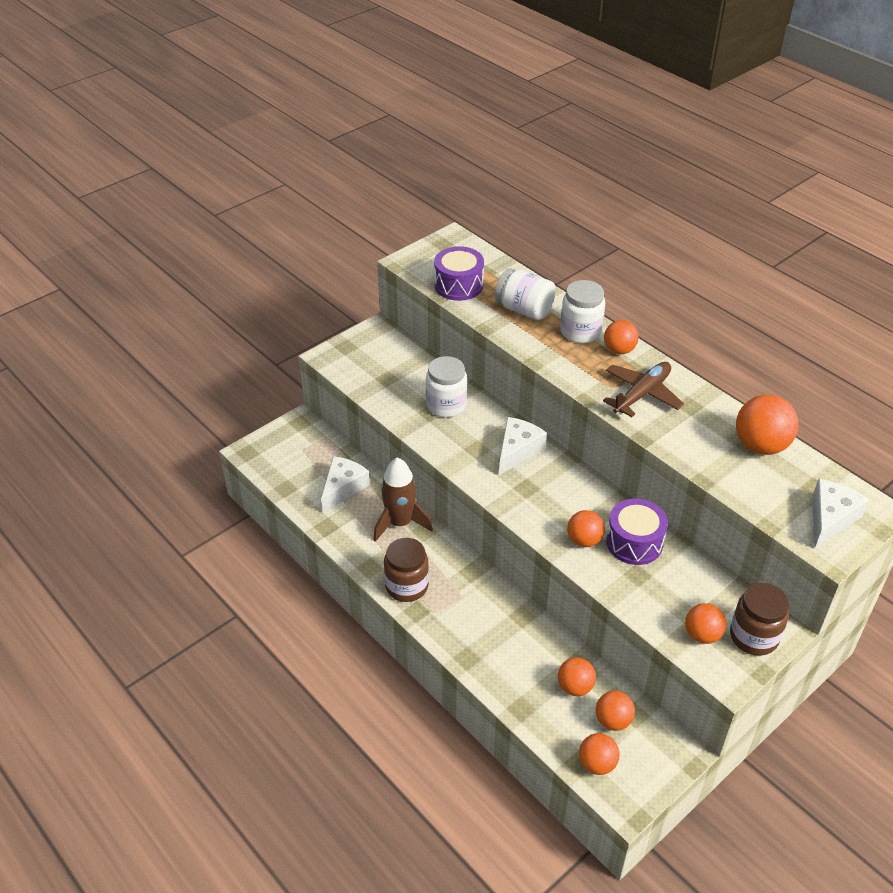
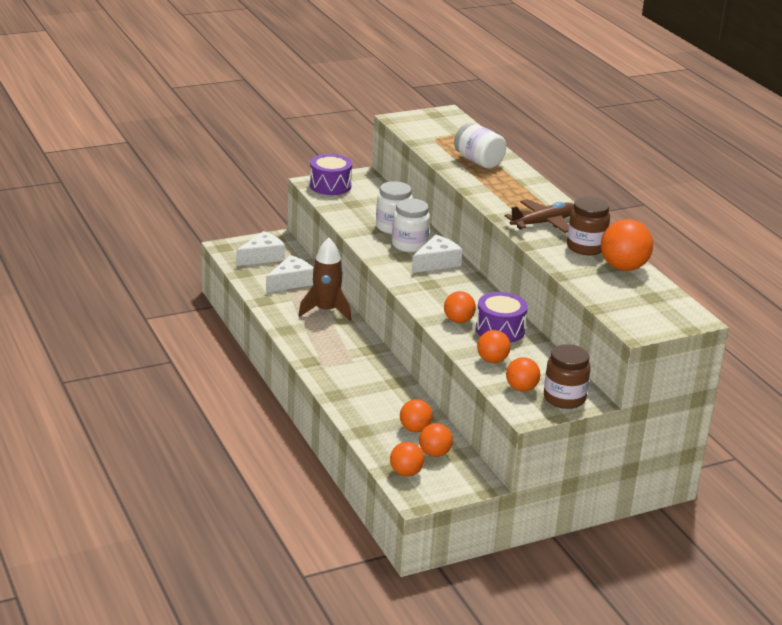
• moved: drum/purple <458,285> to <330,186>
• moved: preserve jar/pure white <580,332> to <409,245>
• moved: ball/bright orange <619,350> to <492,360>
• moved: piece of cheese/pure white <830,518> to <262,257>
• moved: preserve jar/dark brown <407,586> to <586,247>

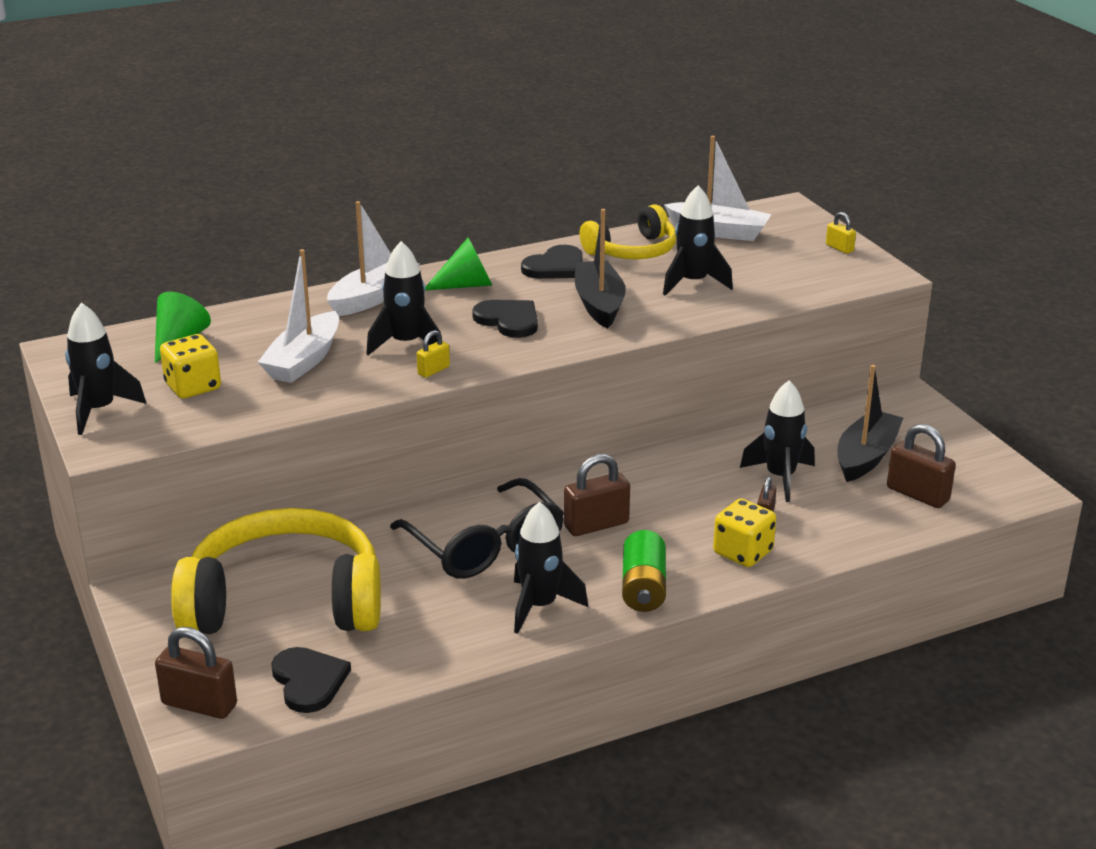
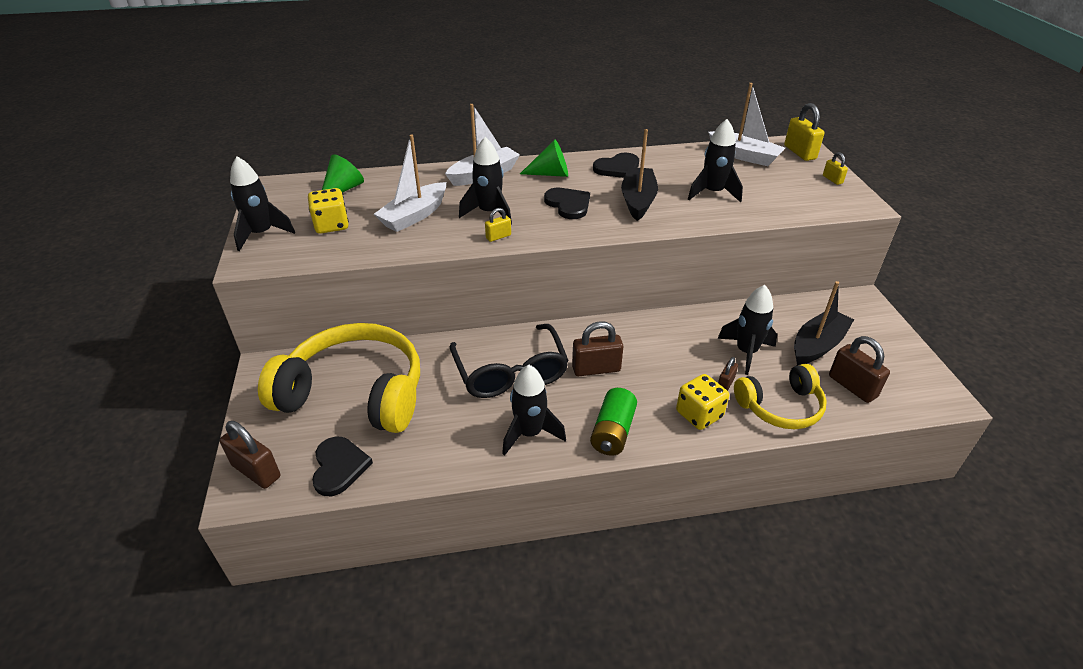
• moved: headphones/bright yellow <632,251> to <780,406>
• added: padlock/bright yellow <799,152>

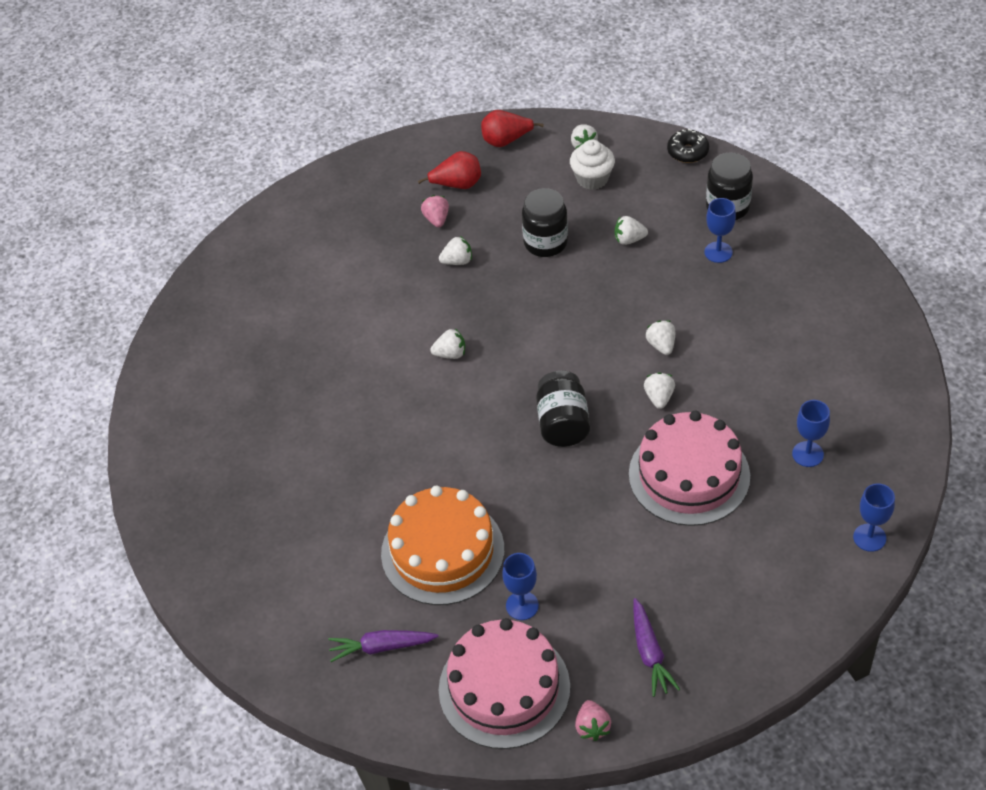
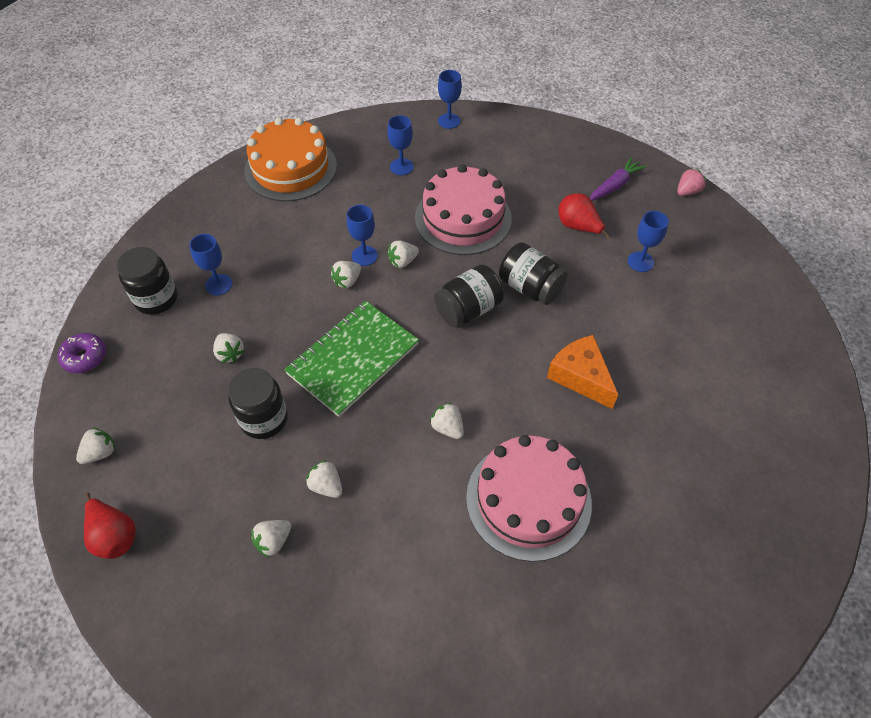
• recoloured: glazed donut/jet-black <687,152> to glazed donut/purple <85,357>
• removed: cupcake/pure white <592,179>
• moved: pear/crimson <457,185> to <578,227>
• recoloured: strawberry/pink <436,219> to strawberry/pure white <273,541>
• moved: layer cake/bright orange <442,551> to <291,168>
• moved: layer cake/pink <504,688> to <528,499>
• removed: root vegetable/purple <381,647>
• added: goblet/cobalt <364,256>
• added: preserve jar/jet-black <530,287>
• added: notebook/emerald <353,359>
• added: piece of cheese/bright orange <580,377>

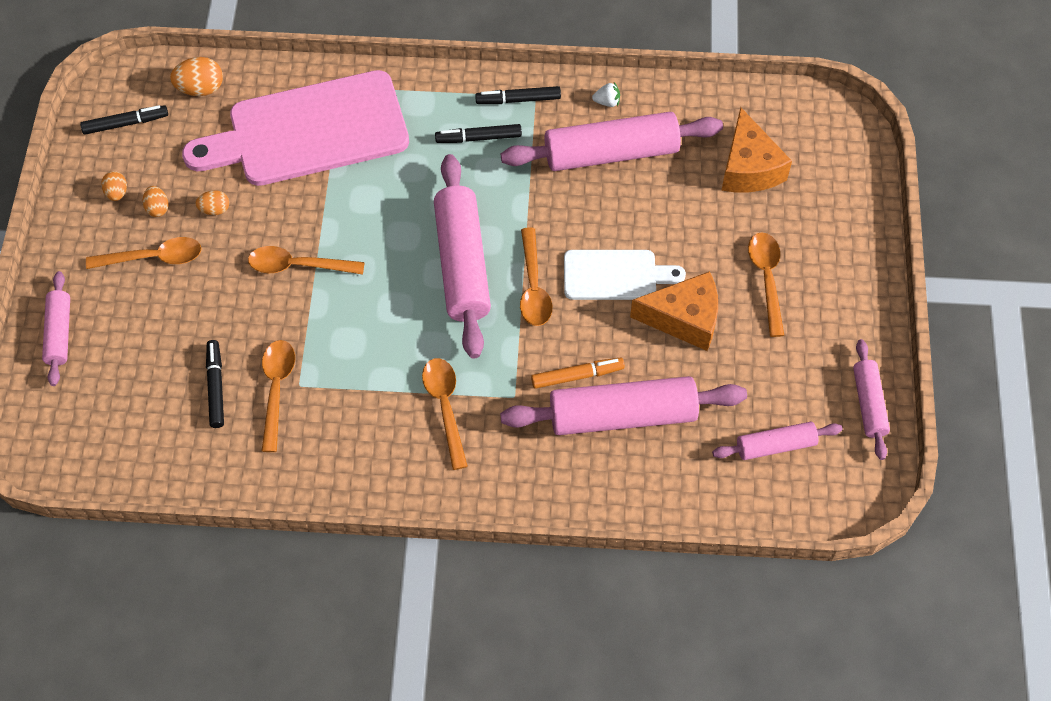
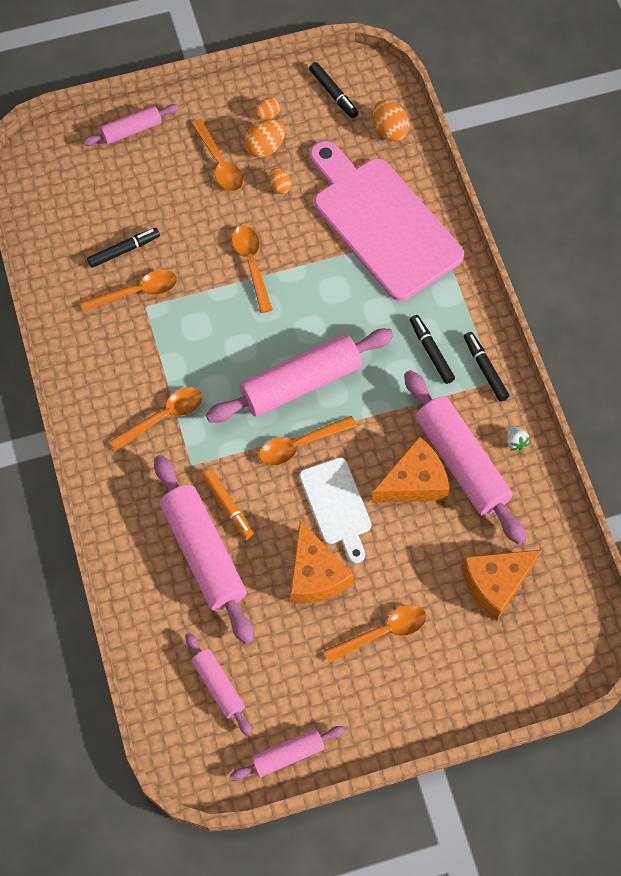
• resized: toy egg/bright orange <157,208> = <265,147> x1.62
• added: piece of cheese/bright orange <414,482>

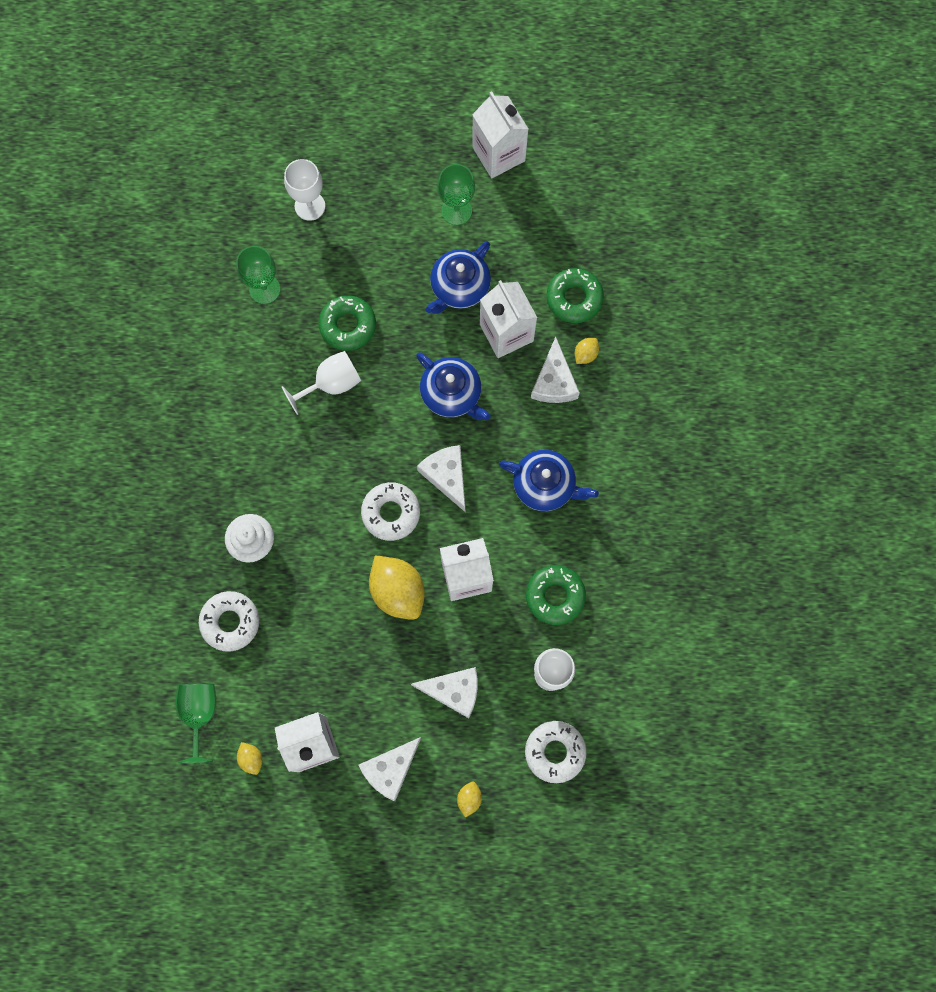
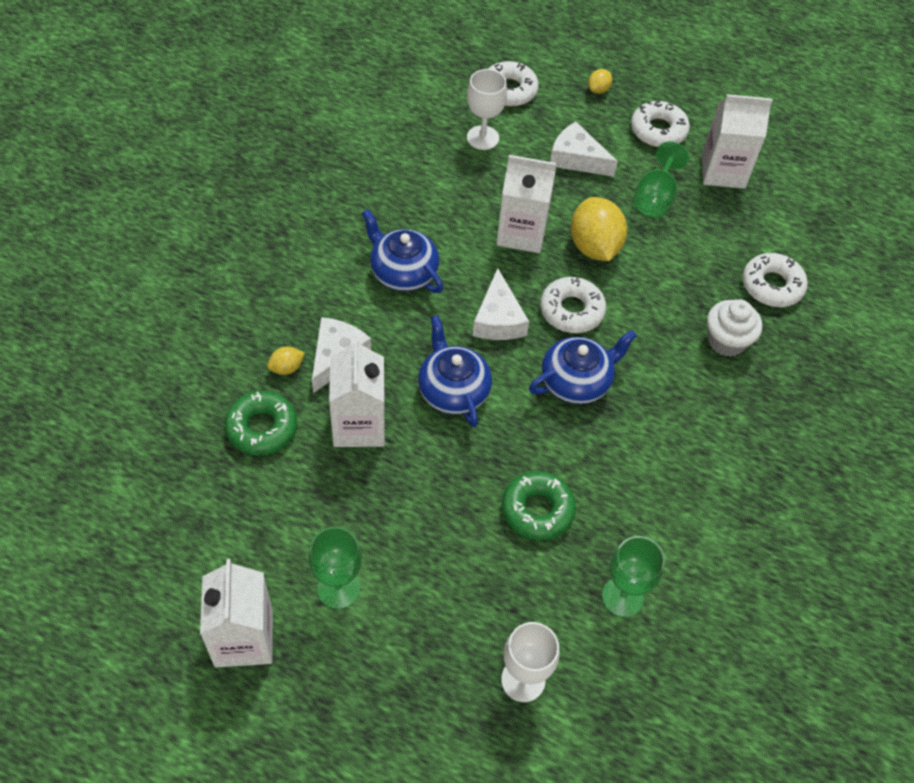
• moved: teapot/cobalt <459,287> to <576,381>
• removed: goblet/pure white <331,383>
• removed: glazed donut/emerald <555,596>
• moved: goblet/emerald <199,713> to <655,198>
• replaced: piece of cheese/pure white <390,769> to glazed donut/pure white <658,130>
• removed: lemon/bright yellow <251,758>

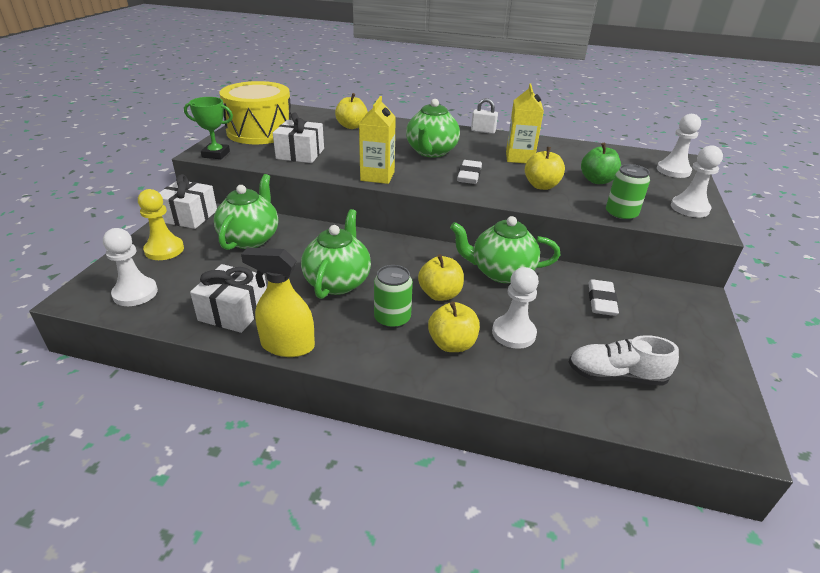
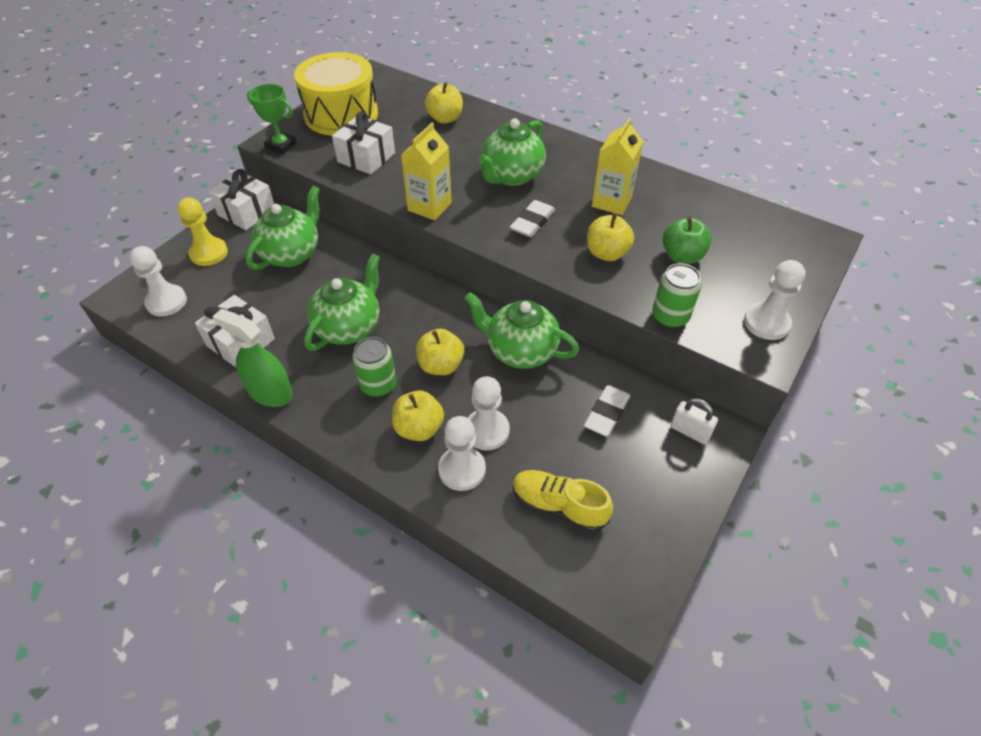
• moved: padlock/pure white <483,131> to <690,431>
• moved: chess pawn/pure white <673,171> to <462,469>
• recoloured: sprayer/bright yellow <287,345> to sprayer/emerald <270,392>
• recoloured: shoe/pure white <616,375> to shoe/bright yellow <558,506>

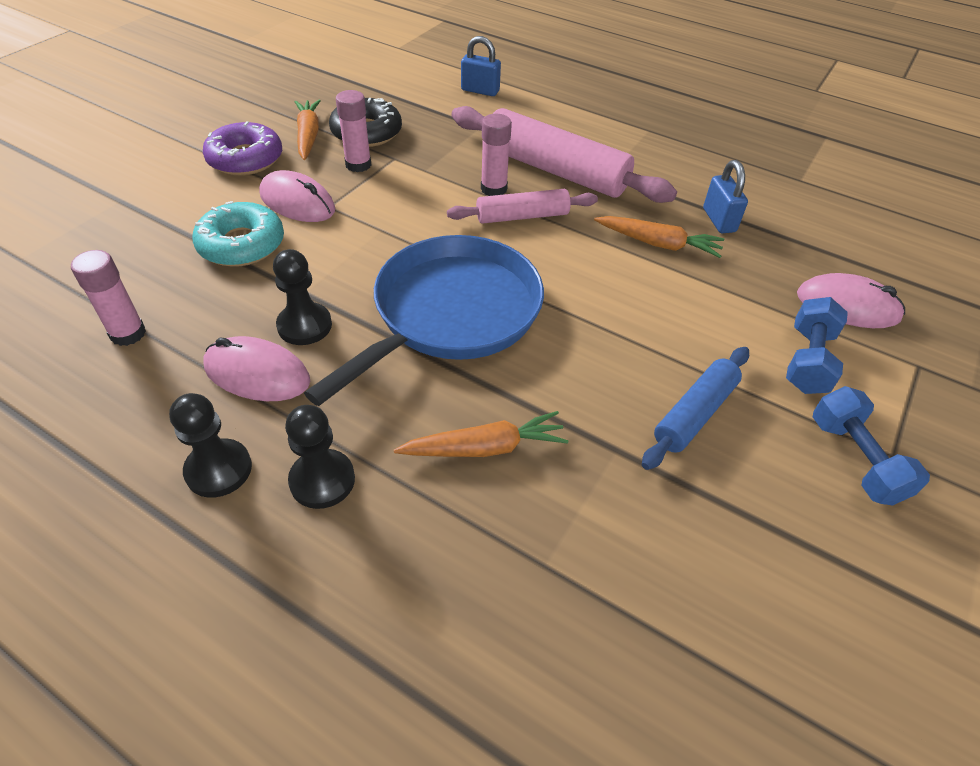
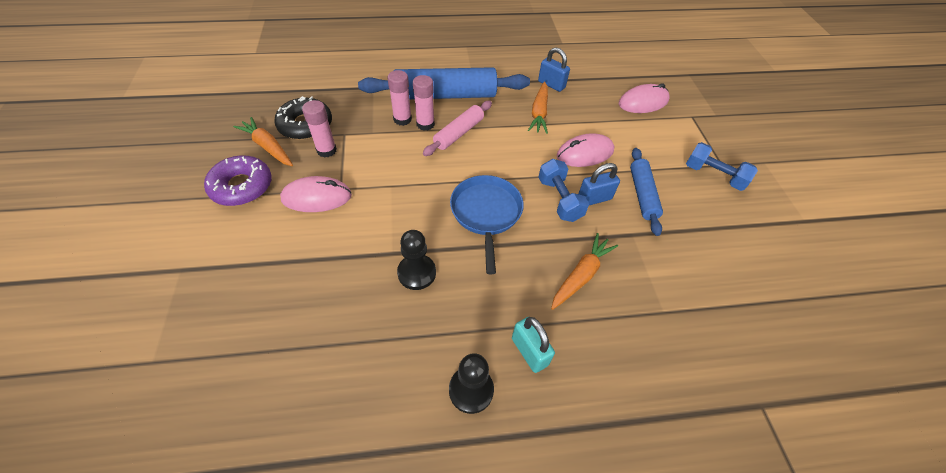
• moved: padlock/cobalt <480,90> to <594,198>
• recoloured: rolling pin/pink <555,170> to rolling pin/cobalt <445,95>
• removed: glazed donut/teal <242,244>
• turned: root vegetable/bright orange <658,244> = <539,113> 120 degrees clockwise
• resized: pan/cobalt <451,314> = <486,213> x0.66
• moved: glue stick/pink <128,333> to <402,119>
• moved: hand weight/cobalt <807,361> to <559,199>
• moved: mouse/pink <257,374> to <585,153>
• replaced: chess pawn/jet-black <322,480> to padlock/teal <529,351>

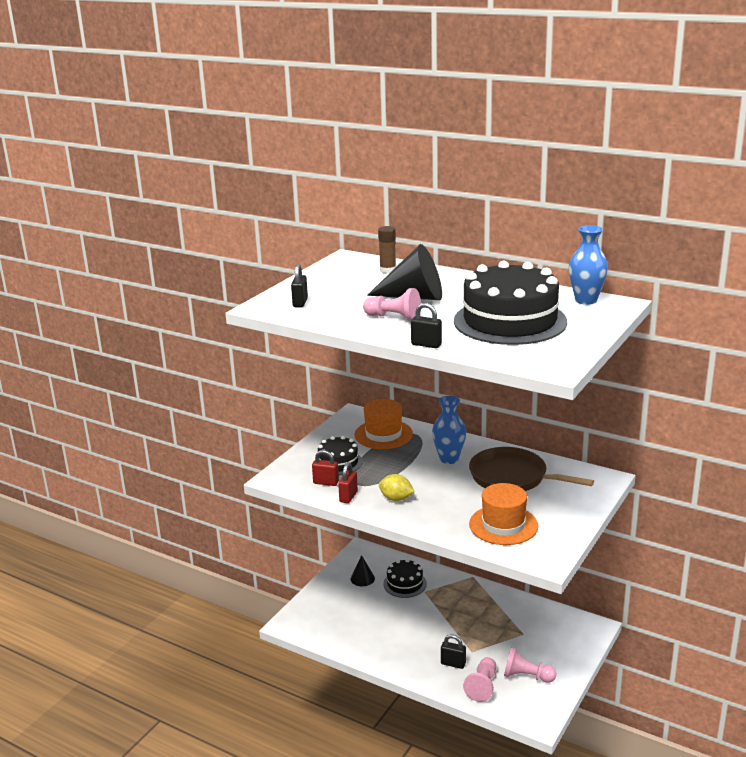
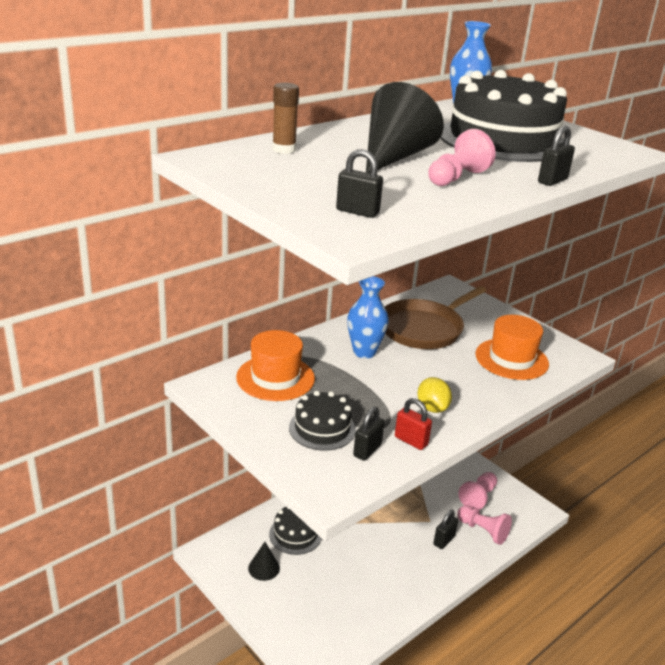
• recoloured: padlock/crimson <326,482> to padlock/jet-black <367,450>
• turned: lemon/bright yellow <396,499> = <432,408> 60 degrees counterclockwise

